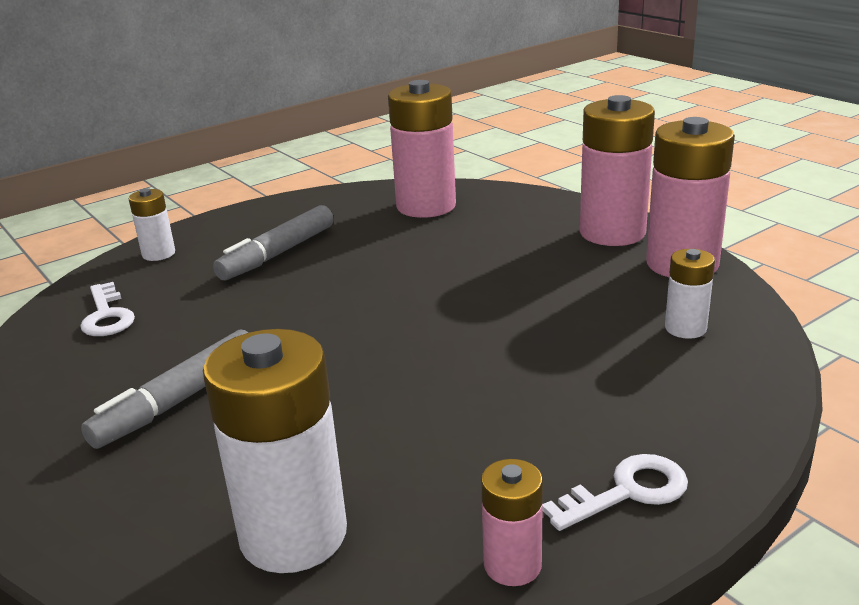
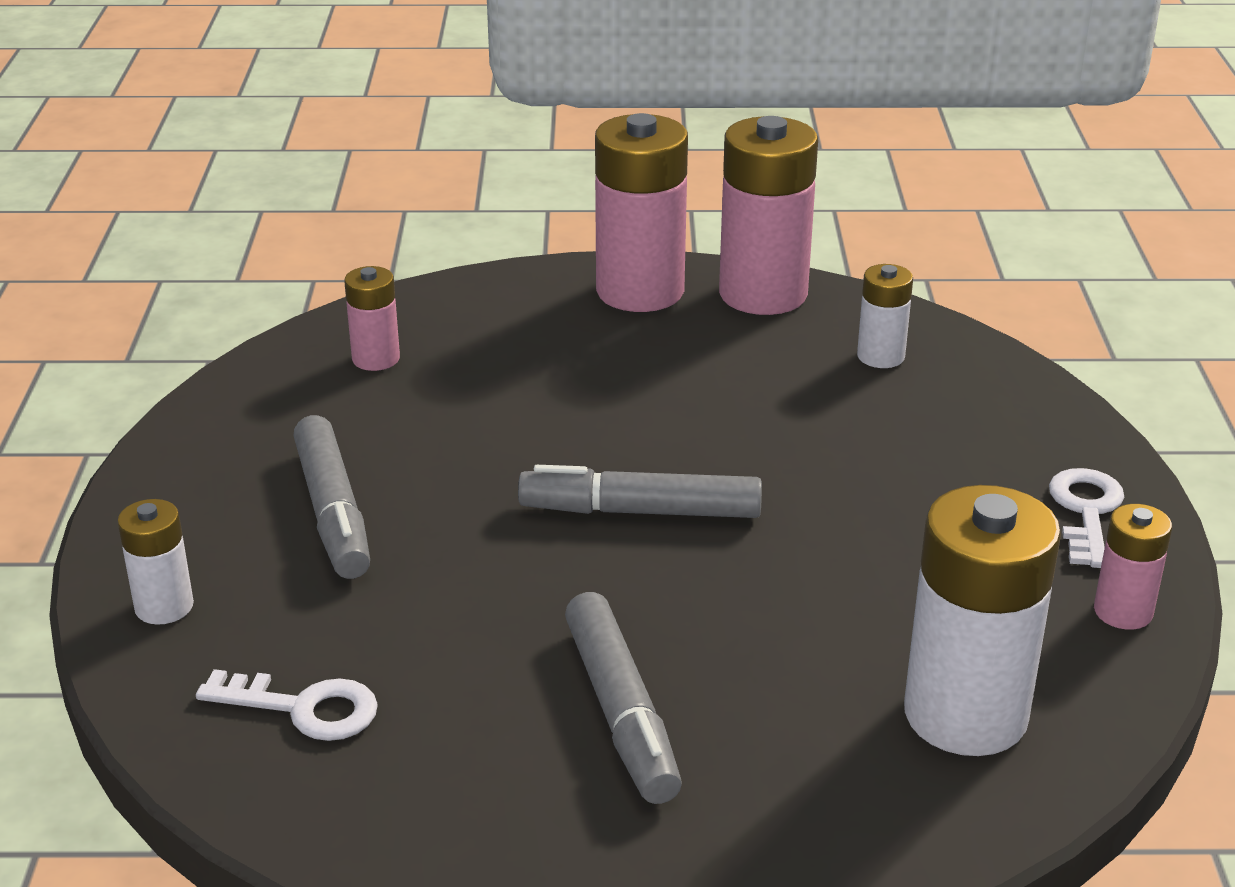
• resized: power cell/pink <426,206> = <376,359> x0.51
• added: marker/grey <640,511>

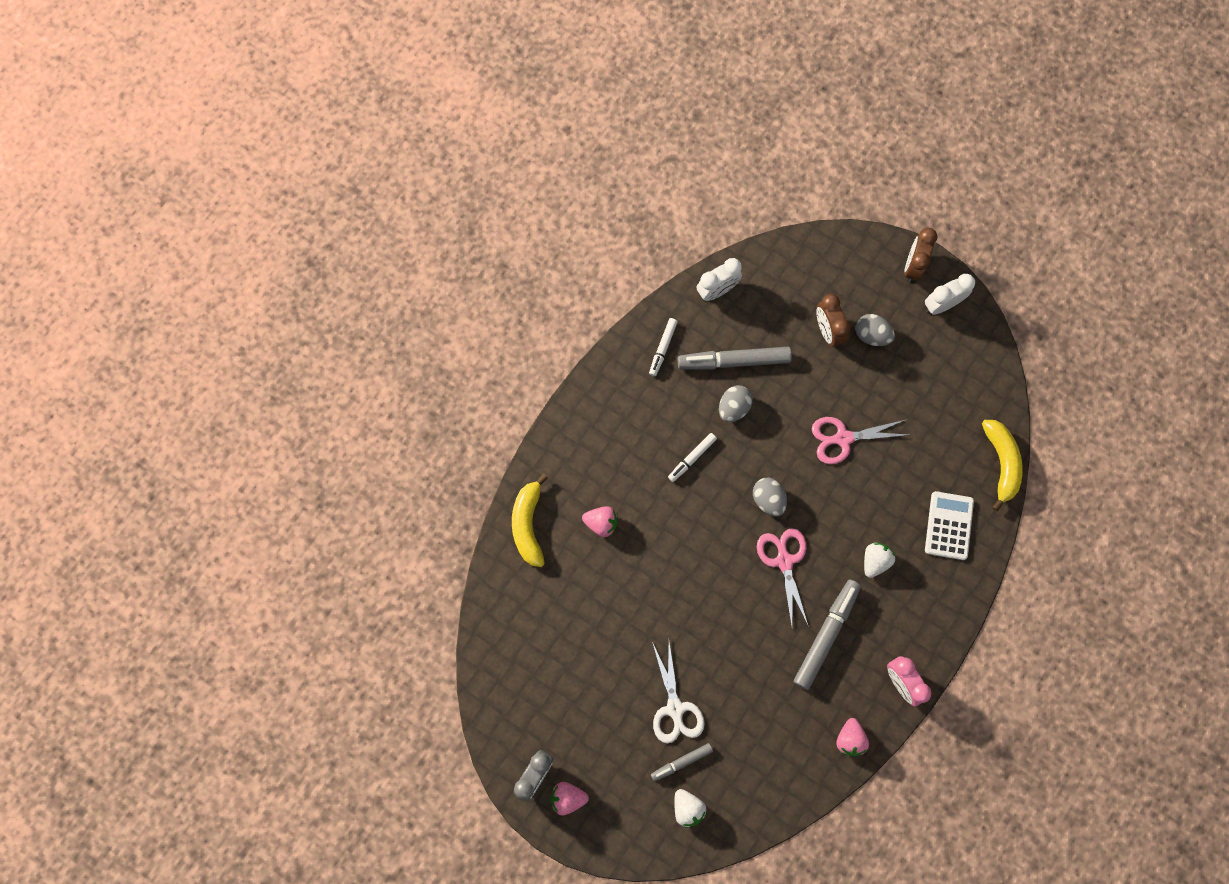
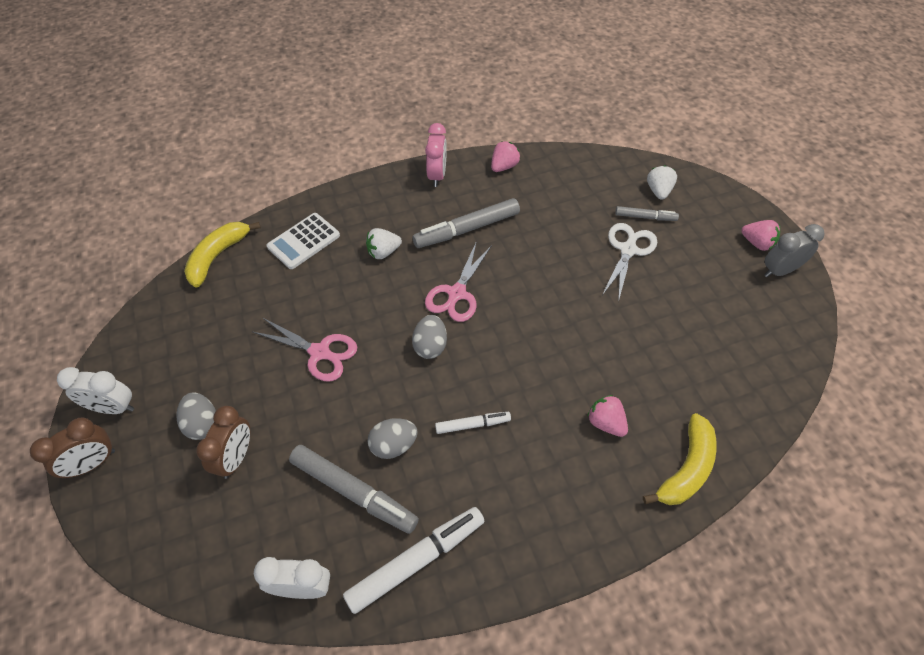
• resized: marker/pure white <663,348> = <416,561> x1.81

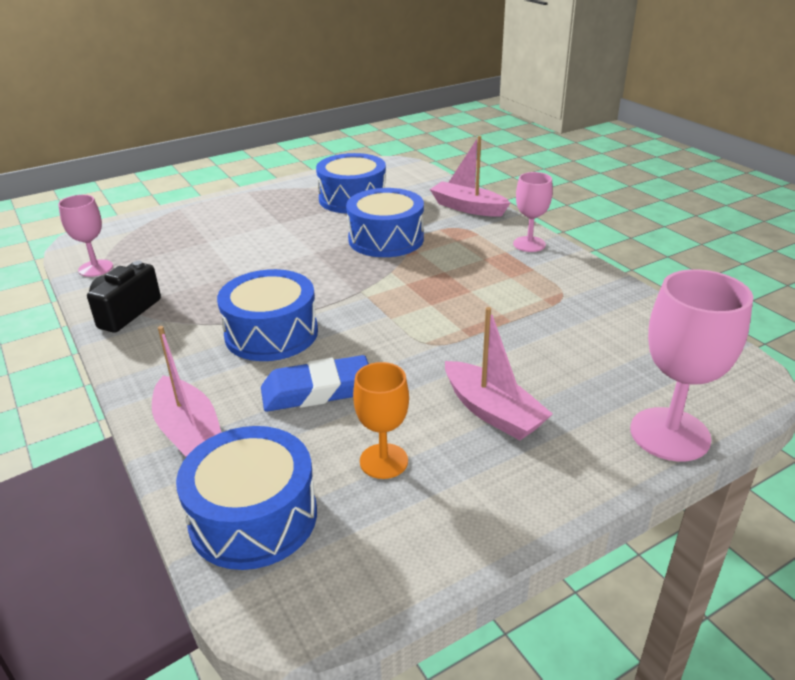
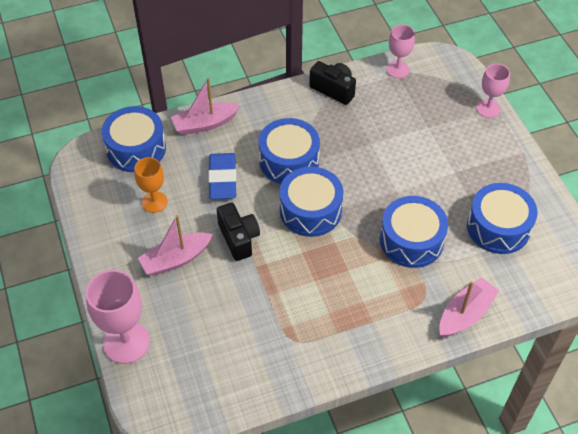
• moved: goblet/pink <529,244> to <488,109>
• added: drum/cobalt <310,210>
• added: compact camera/jet-black <239,238>

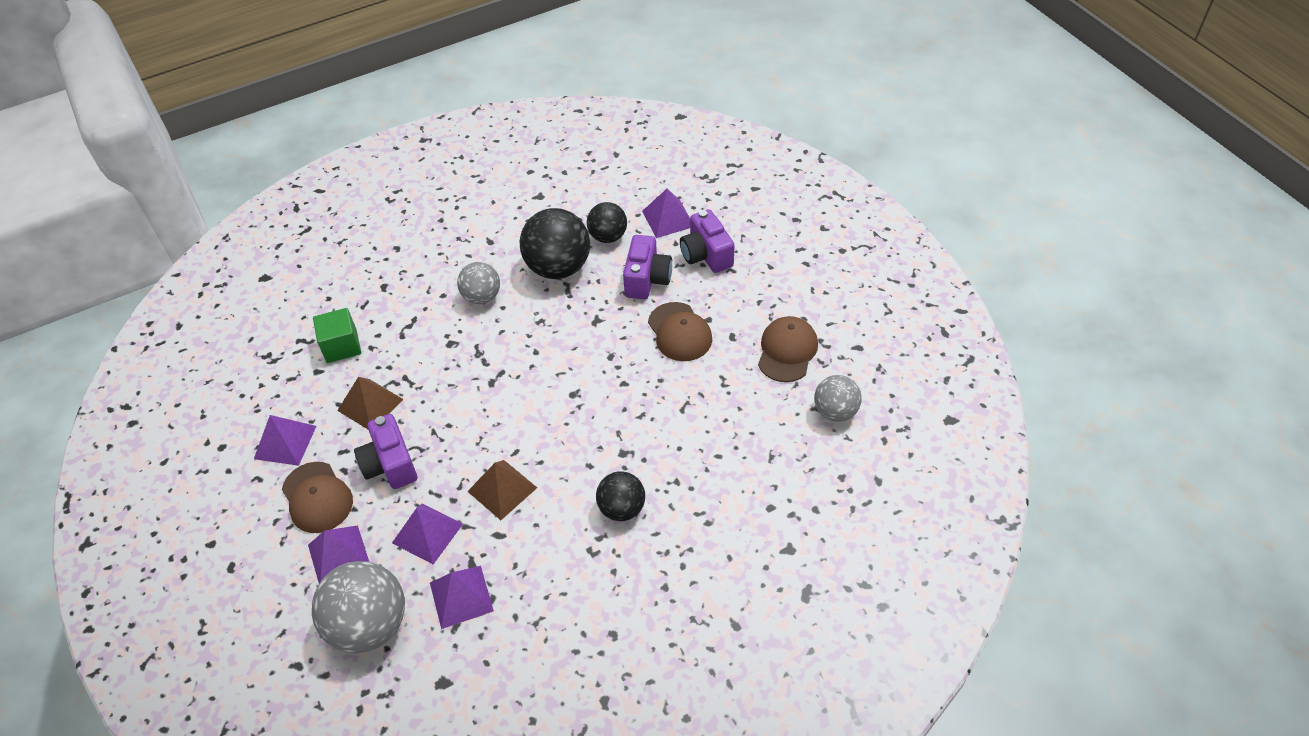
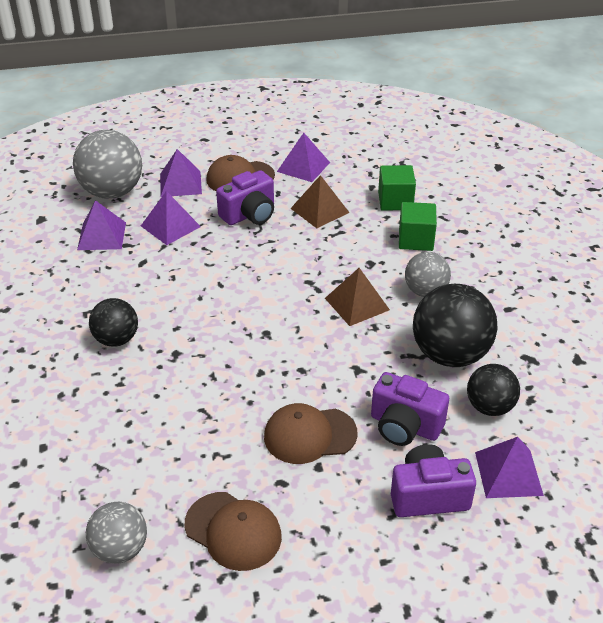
• turned: compact camera/purple <390,464> = <249,214> 150 degrees clockwise
• moved: pyramid shape/dark brown <502,489> to <357,304>
• added: cube/emerald <415,240>

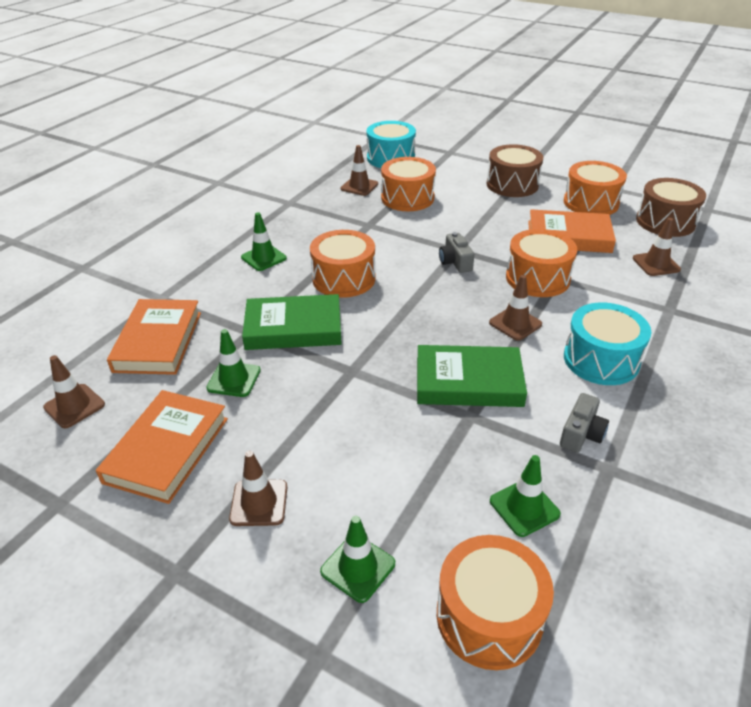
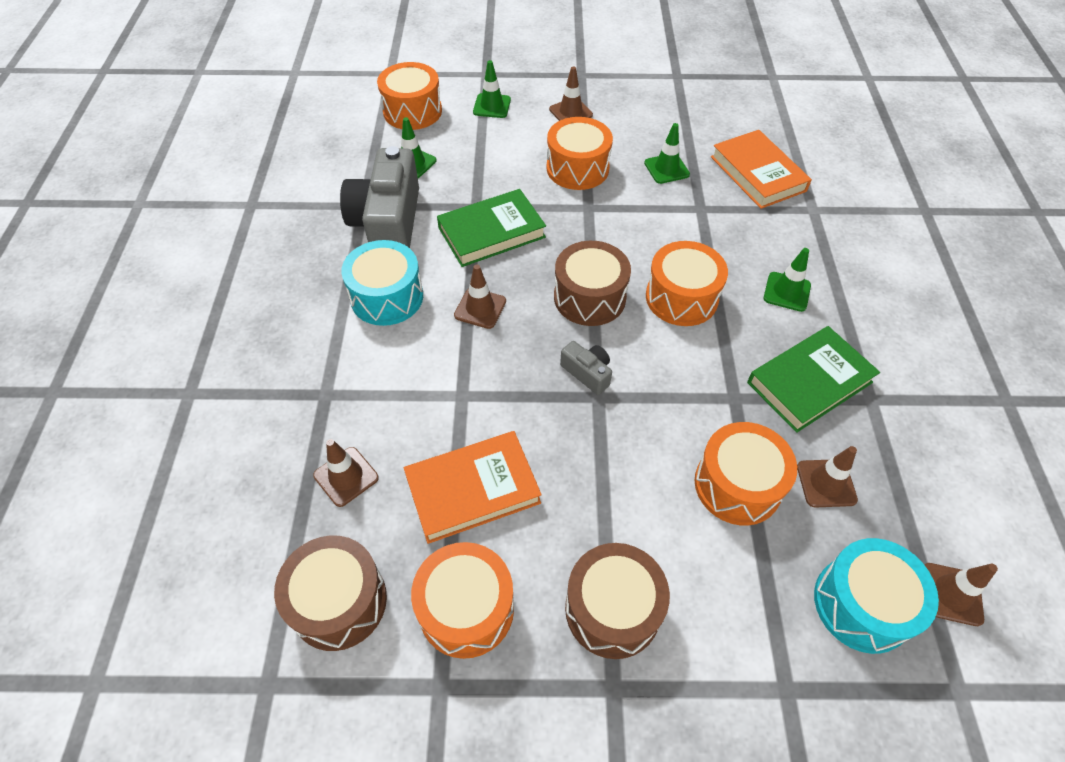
• moved: drum/bright orange <537,278> to <577,168>
• moved: hardcover/emerald <293,328> to <809,382>
• moved: road cone/dark brown <74,406> to <951,594>
• removed: hardcover/bright orange <167,450>
• resized: compact camera/grey <581,434> = <388,223> x2.25
• added: drum/dark brown <589,297>

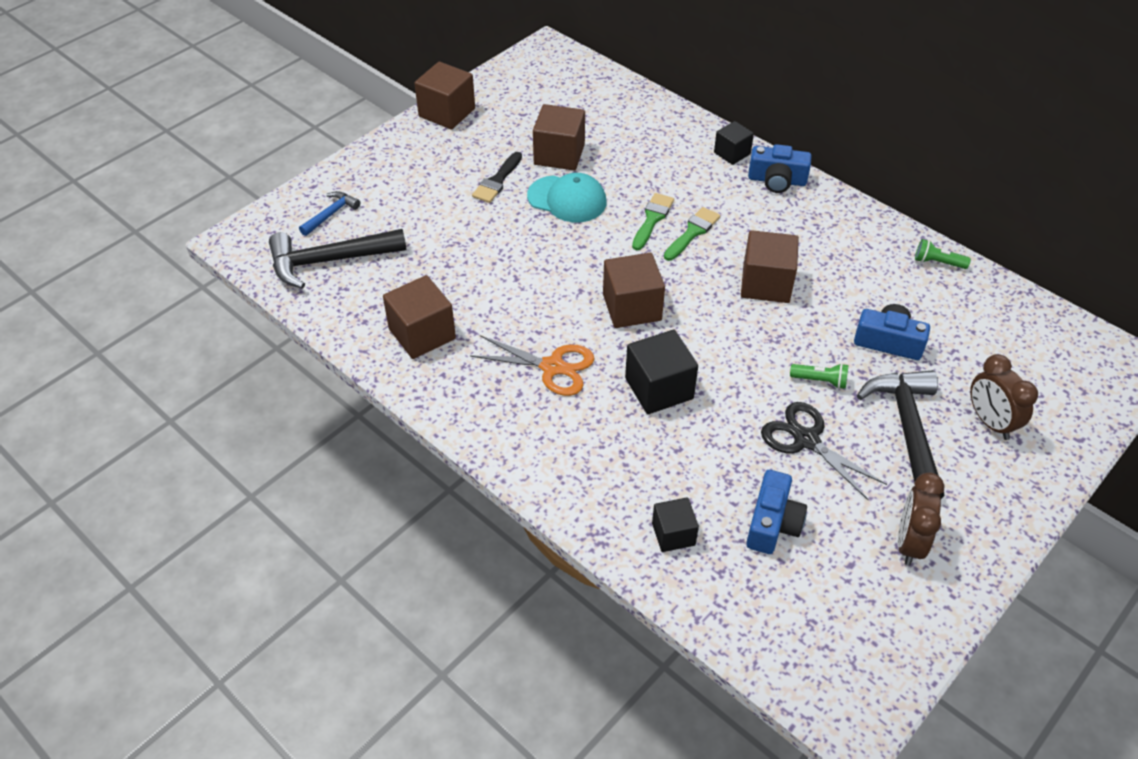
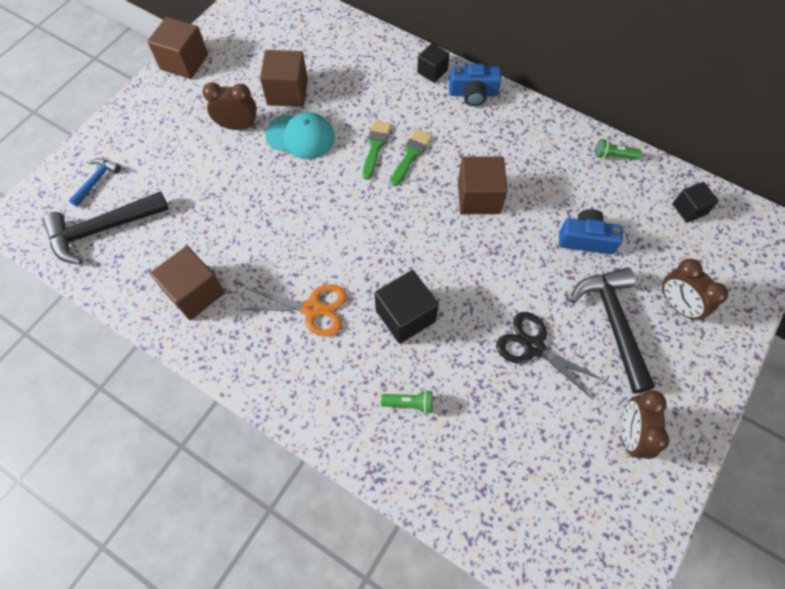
• replaced: paint brush/jet-black <497,181> to alarm clock/dark brown <238,126>
• removed: cube/dark brown <632,307>
• moved: flashlight/emerald <820,381> to <409,403>
• removed: compact camera/cobalt <772,523>
• moved: cube/jet-black <673,534> to <689,209>

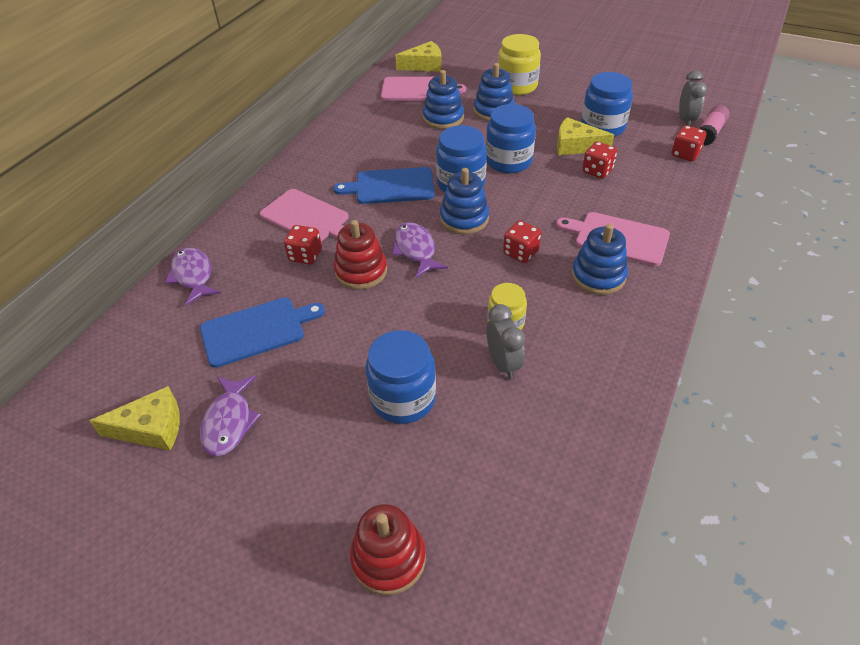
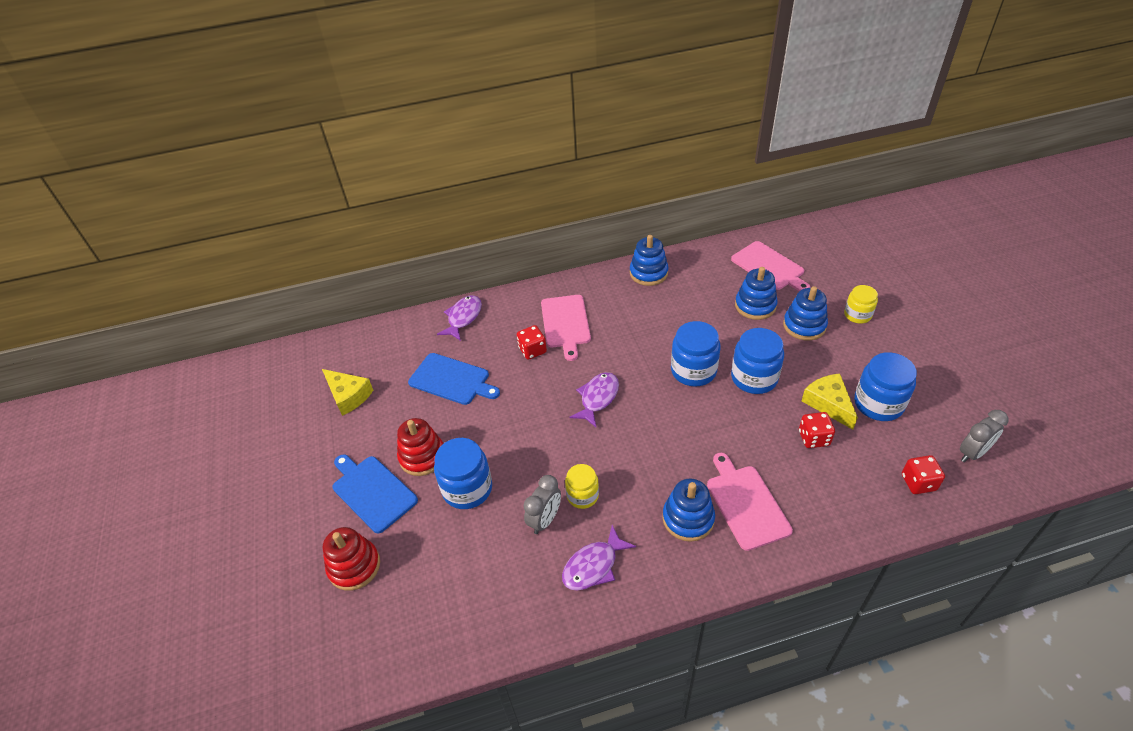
• resized: preserve jar/bright yellow <517,86> = <857,315> x0.62
• removed: piece of cheese/bright yellow <424,65>
• removed: glue stick/pink <710,133>
• moved: chopping board/cobalt <391,186> to <372,491>
• moved: ring stacker/cobalt <464,219> to <648,273>
• moved: ring stacker/crimson <361,271> to <422,456>
• removed: die/crimson <520,253>
• moved: toy fish/purple <229,422> to <593,566>

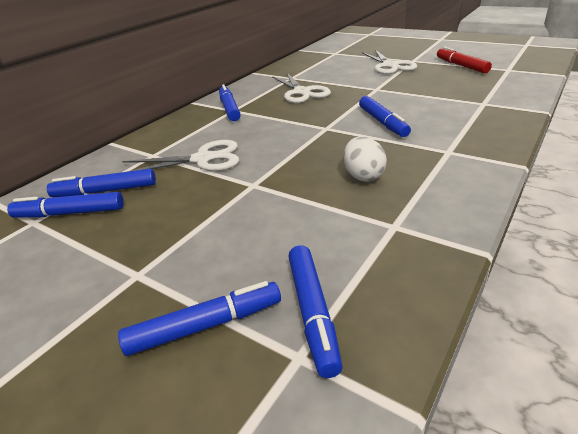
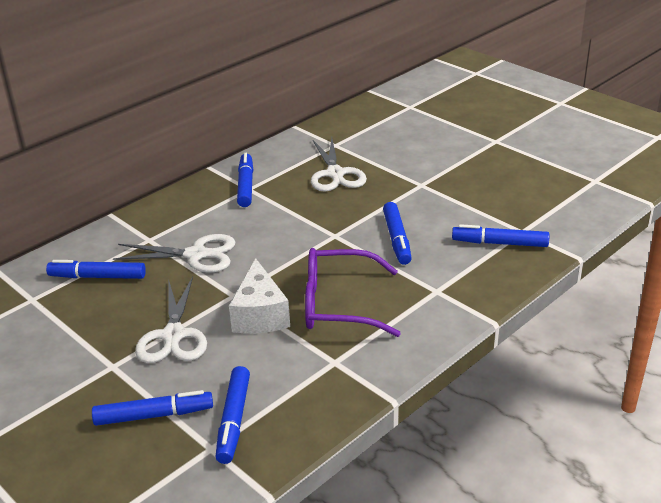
• removed: marker/crimson <461,66>
• moved: pair of scissors/pure white <390,66> to <173,336>
• replaced: toy egg/pure white <363,176> to eyeglasses/purple <338,304>
• moved: marker/cobalt <70,213> to <500,243>
• added: piece of cheese/pure white <260,315>

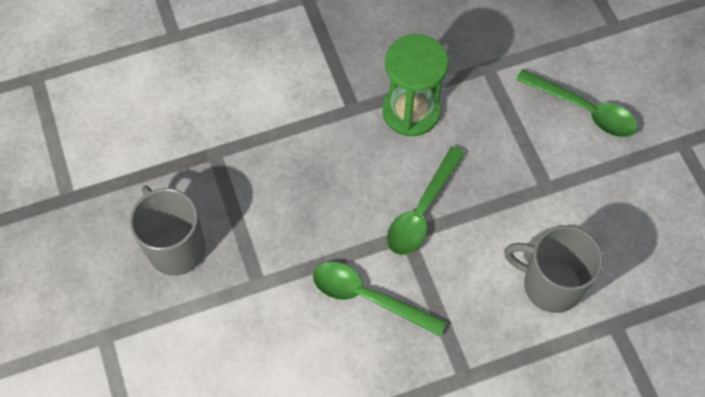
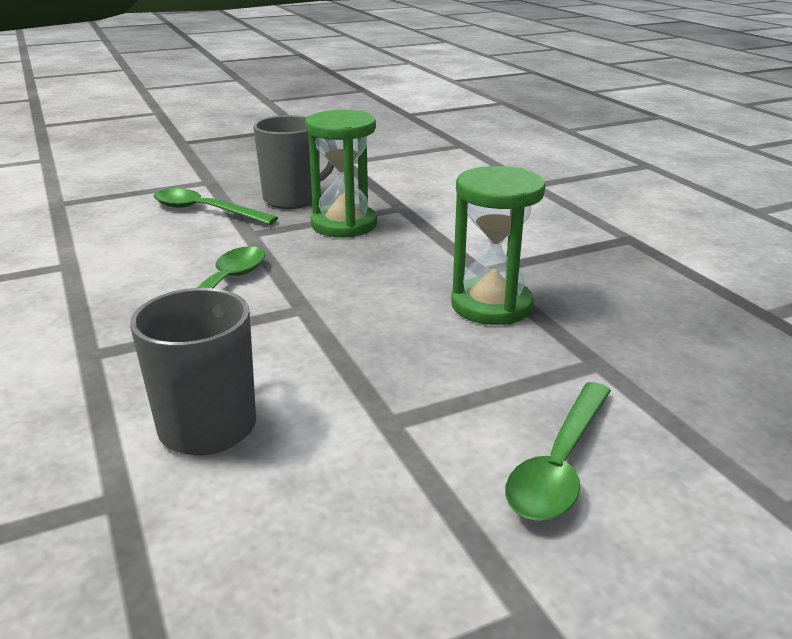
• moved: spoon/emerald <422,210> to <205,211>
• added: sandglass/emerald <344,225>

